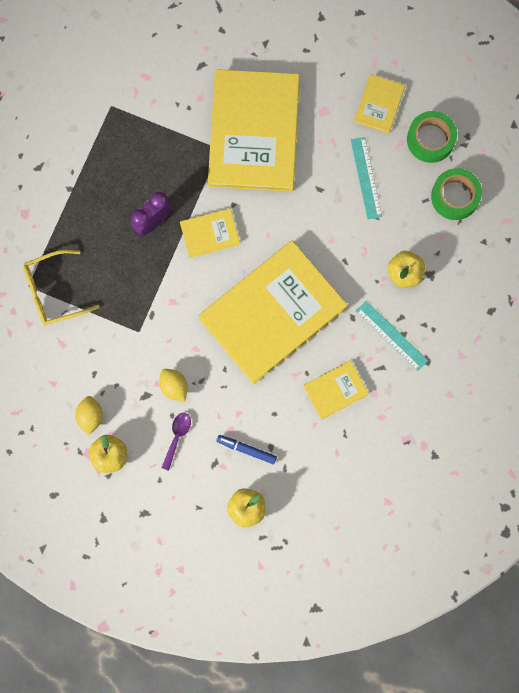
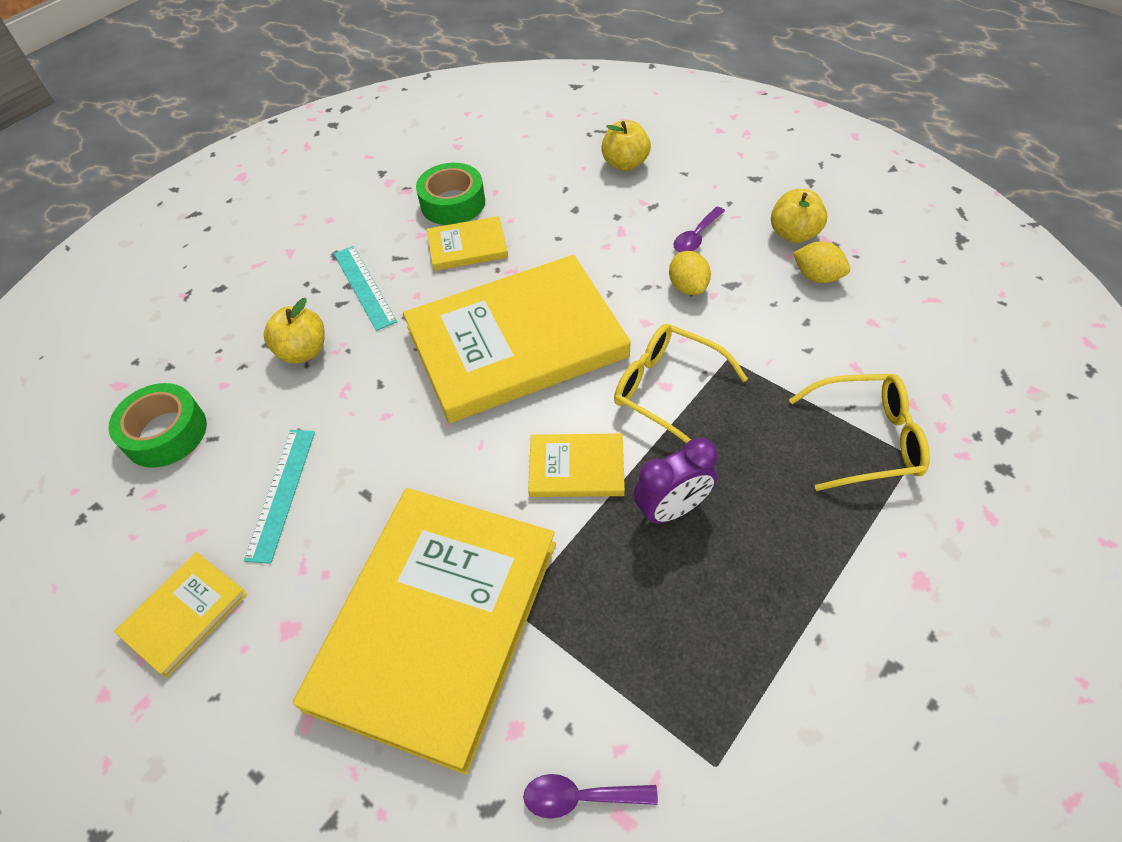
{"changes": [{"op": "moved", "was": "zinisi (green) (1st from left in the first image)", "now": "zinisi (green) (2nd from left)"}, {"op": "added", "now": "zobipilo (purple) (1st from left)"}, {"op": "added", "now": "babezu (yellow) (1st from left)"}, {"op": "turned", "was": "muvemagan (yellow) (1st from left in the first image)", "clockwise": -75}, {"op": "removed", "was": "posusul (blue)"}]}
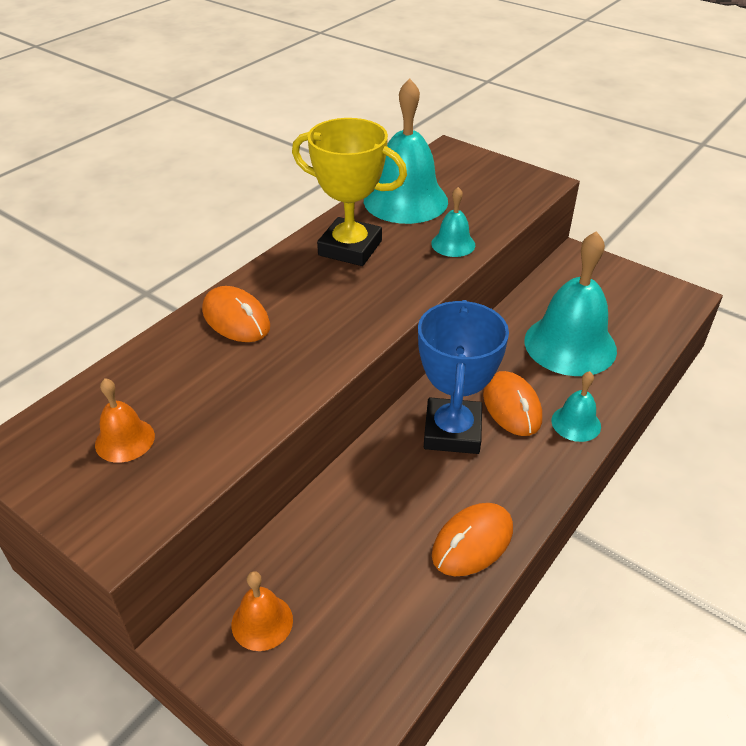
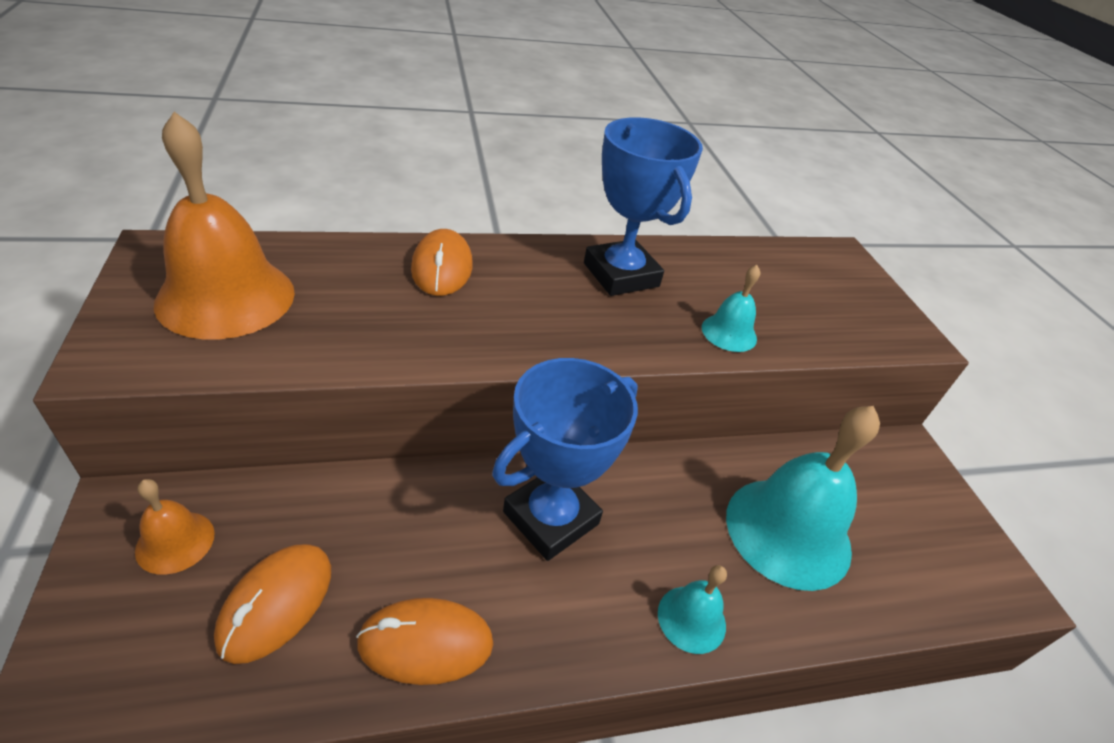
{"changes": [{"op": "resized", "was": "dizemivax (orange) (1st from left in the first image)", "ratio": 2.07}, {"op": "moved", "was": "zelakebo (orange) (3rd from left in the first image)", "now": "zelakebo (orange) (1st from left)"}, {"op": "recoloured", "was": "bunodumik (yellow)", "now": "bunodumik (blue) (2nd from left)"}, {"op": "removed", "was": "dizemivax (turquoise) (1st from left)"}]}
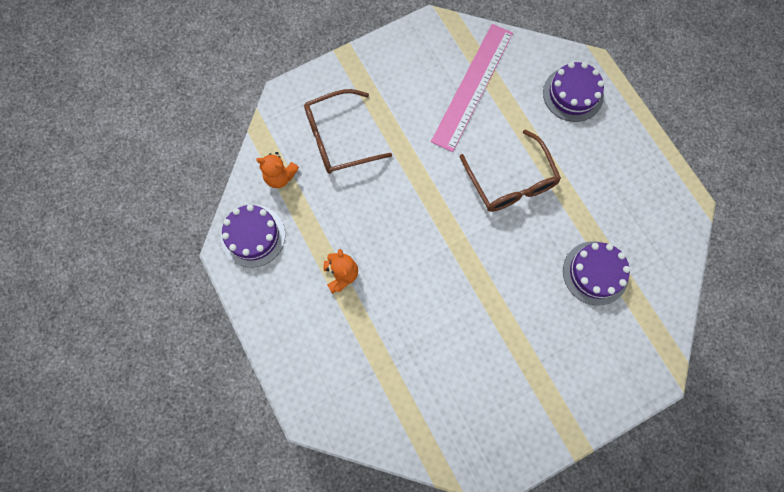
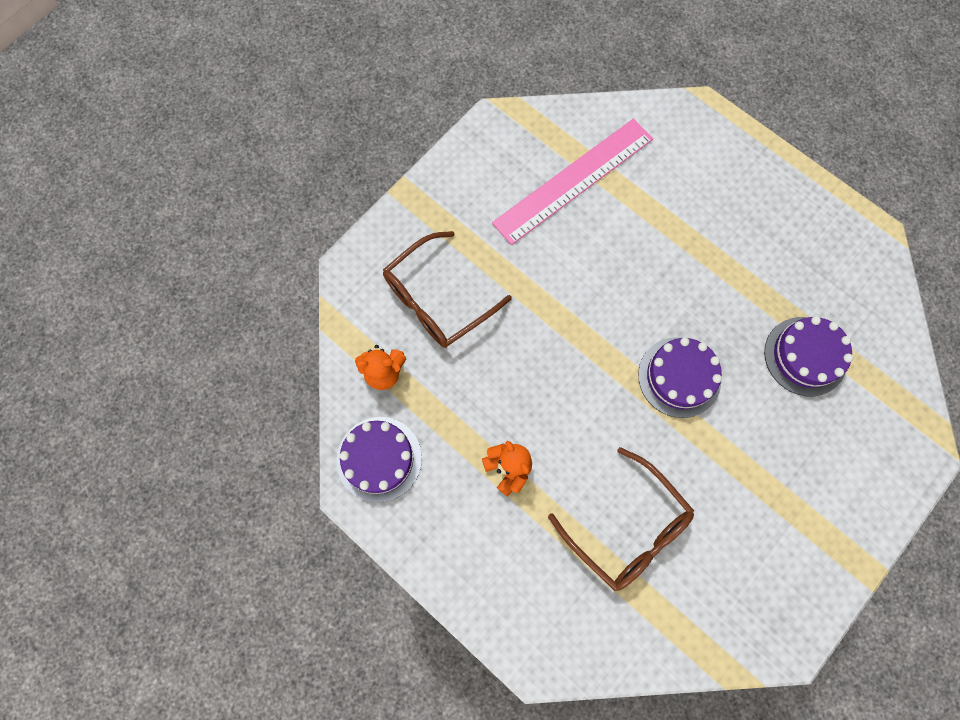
{"changes": [{"op": "turned", "was": "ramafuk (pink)", "clockwise": 45}, {"op": "moved", "was": "babezu (brown) (2nd from left)"}, {"op": "moved", "was": "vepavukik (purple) (2nd from left)"}]}
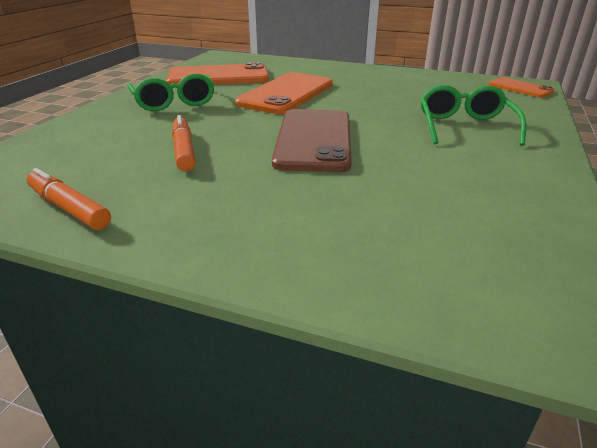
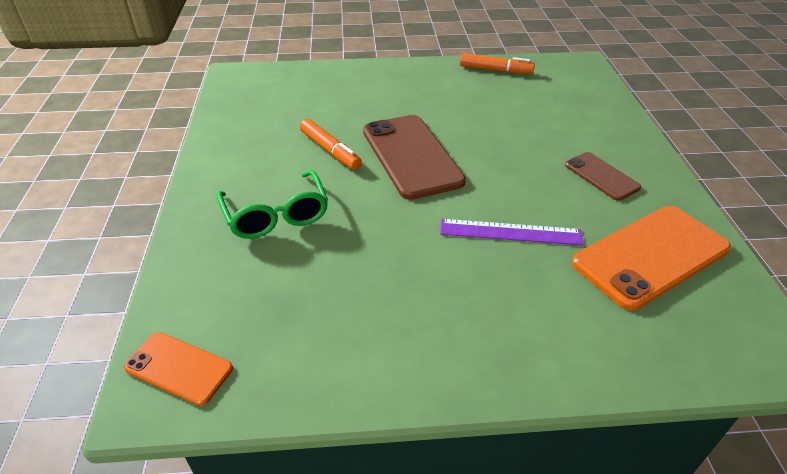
{"changes": [{"op": "moved", "was": "posusul (orange) (2nd from left in the first image)", "now": "posusul (orange) (1st from left)"}, {"op": "replaced", "was": "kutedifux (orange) (2nd from left)", "now": "ramafuk (purple)"}, {"op": "replaced", "was": "babezu (green) (1st from left)", "now": "kutedifux (brown) (2nd from left)"}]}
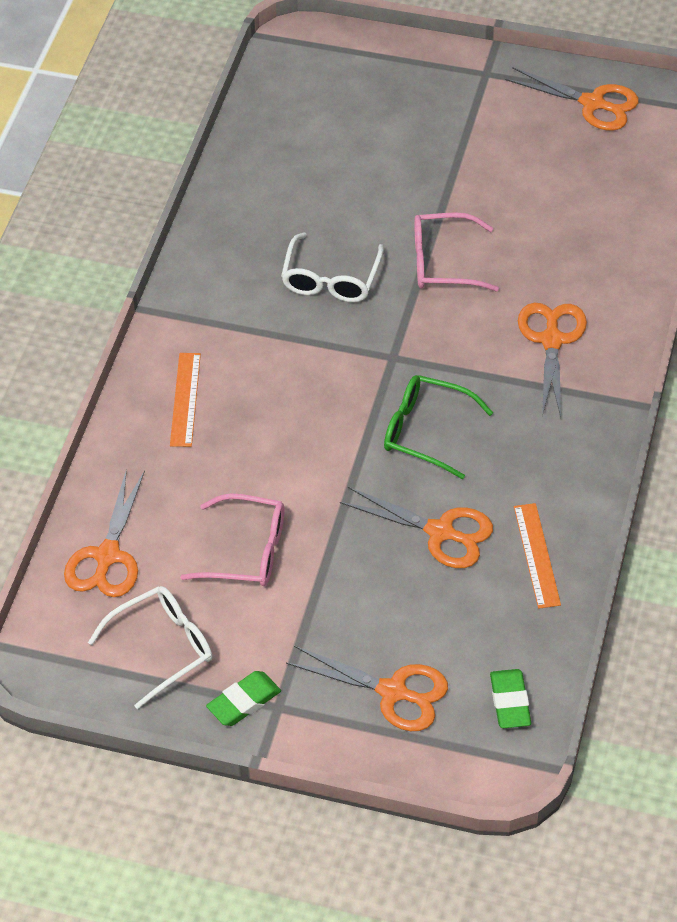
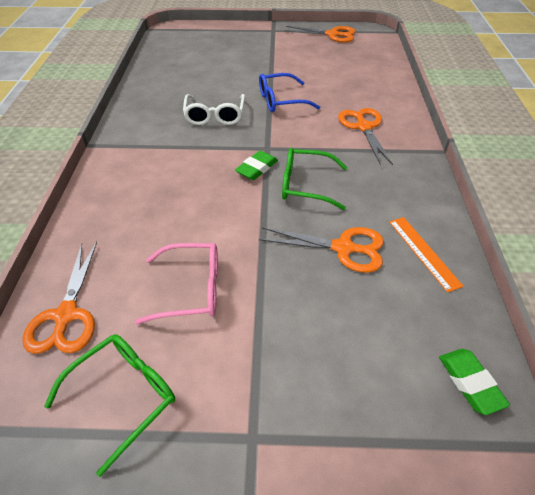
{"changes": [{"op": "recoloured", "was": "babezu (white) (1st from left)", "now": "babezu (green) (1st from left)"}, {"op": "moved", "was": "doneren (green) (1st from left)"}, {"op": "recoloured", "was": "babezu (pink) (2nd from left)", "now": "babezu (blue)"}, {"op": "removed", "was": "ramafuk (orange) (1st from left)"}, {"op": "removed", "was": "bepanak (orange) (2nd from left)"}]}
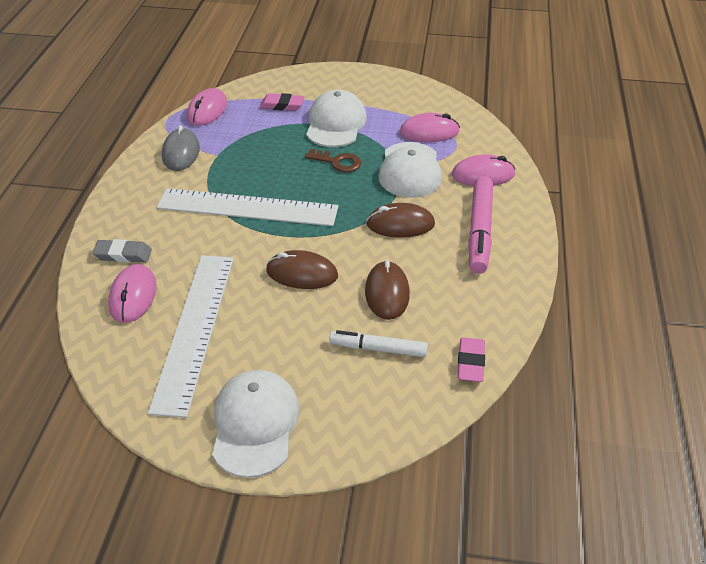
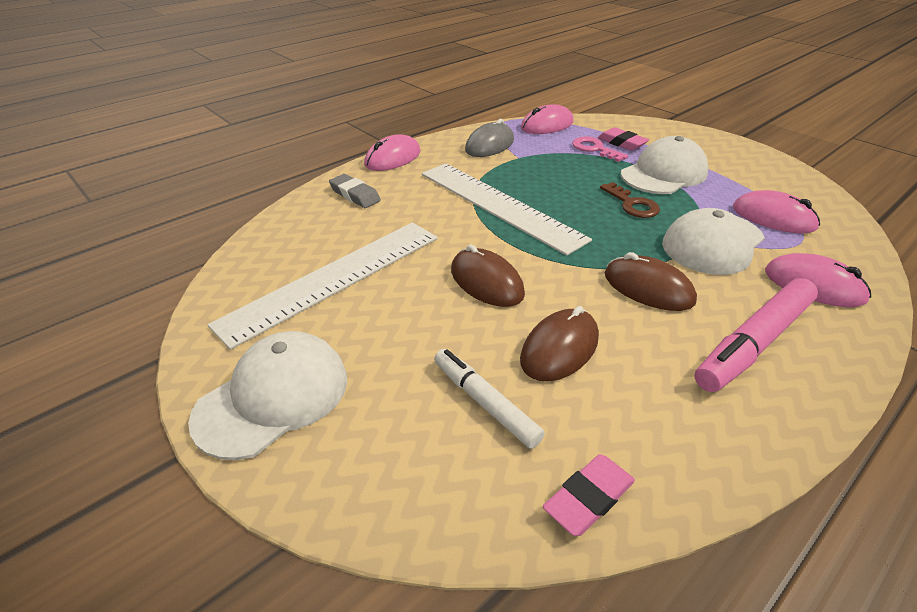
{"changes": [{"op": "moved", "was": "zelakebo (pink) (1st from left)"}, {"op": "added", "now": "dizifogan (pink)"}]}
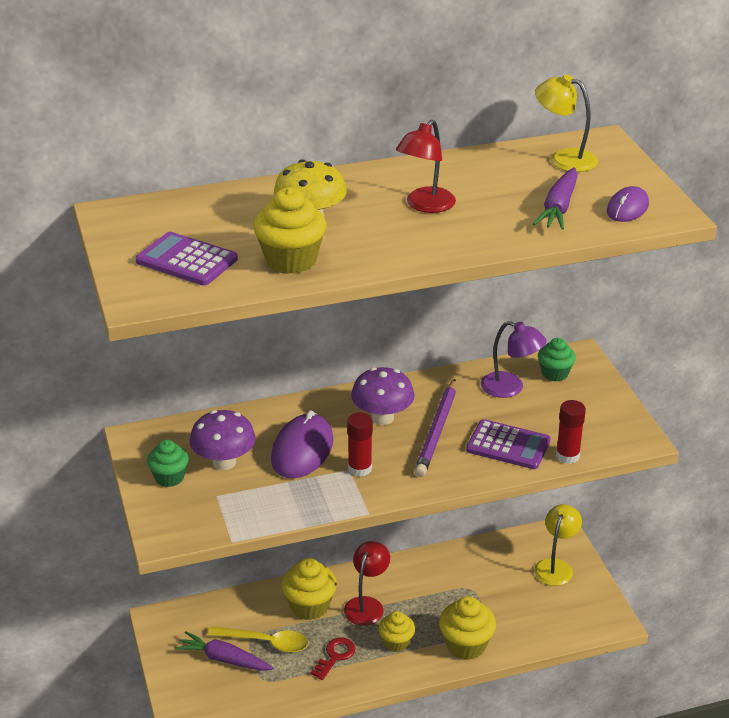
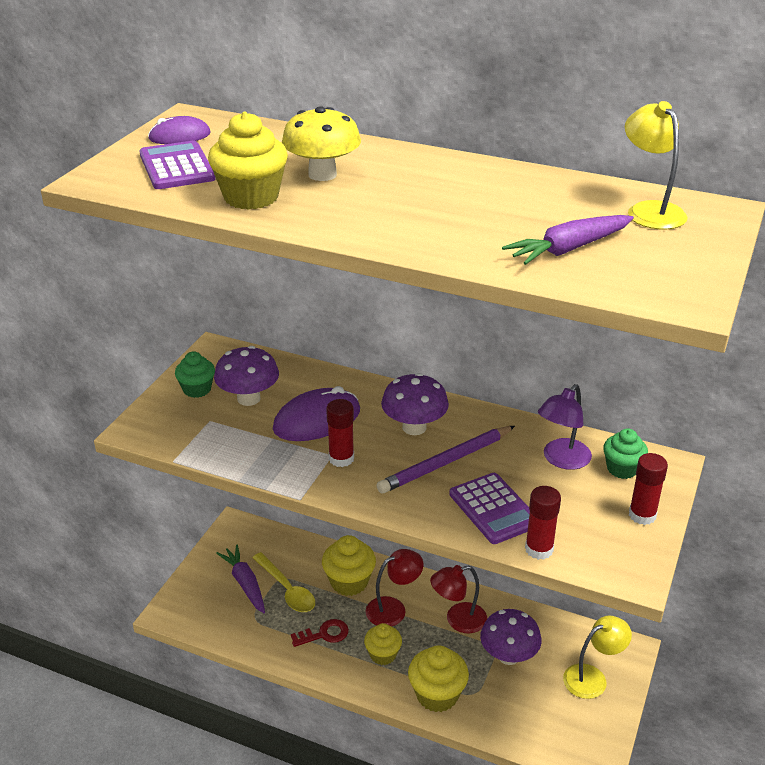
{"changes": [{"op": "moved", "was": "zelakebo (purple) (2nd from left in the first image)", "now": "zelakebo (purple) (1st from left)"}, {"op": "moved", "was": "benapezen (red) (2nd from left)"}, {"op": "added", "now": "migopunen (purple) (3rd from left)"}, {"op": "turned", "was": "benapezen (purple)", "clockwise": 60}, {"op": "added", "now": "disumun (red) (3rd from left)"}]}
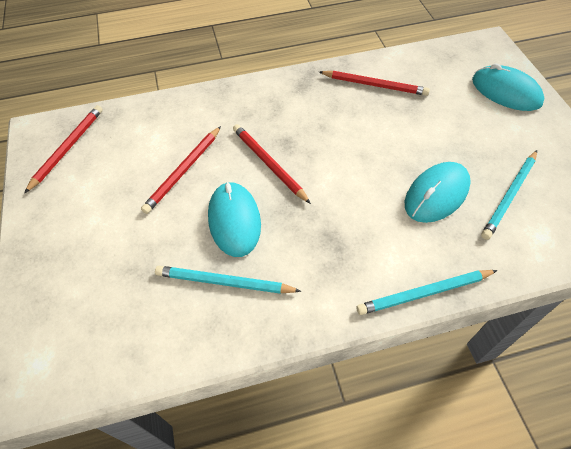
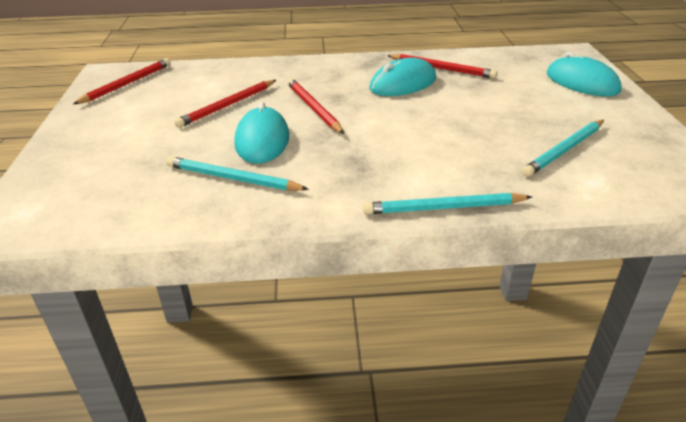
{"changes": [{"op": "moved", "was": "zelakebo (turquoise) (2nd from left)"}]}
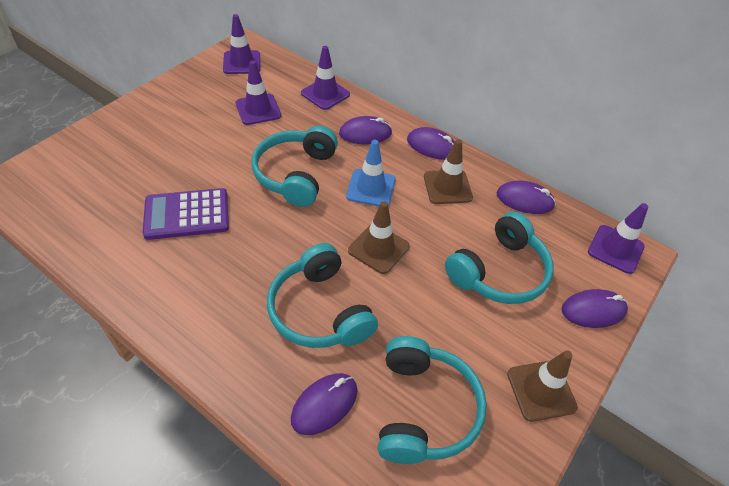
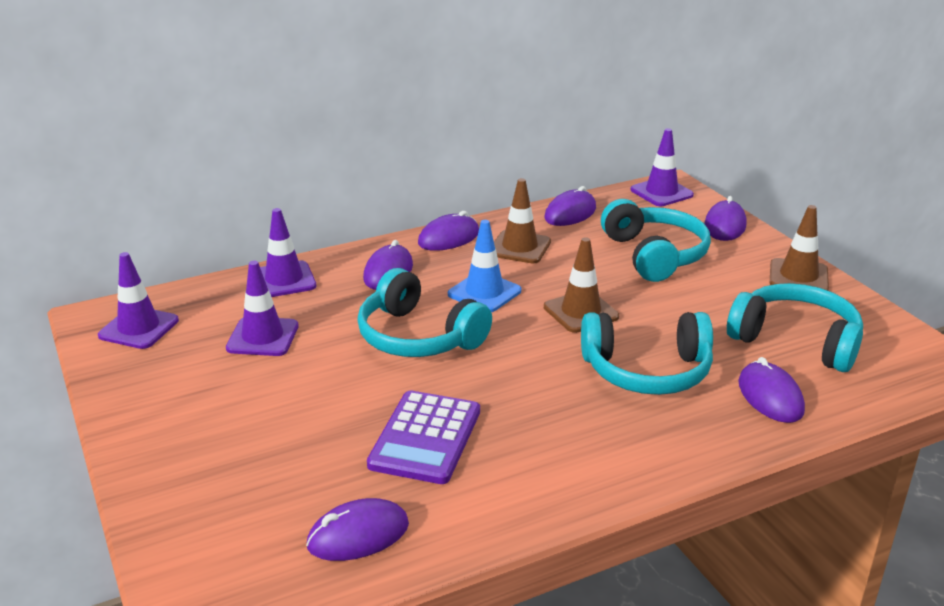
{"changes": [{"op": "added", "now": "zelakebo (purple) (1st from left)"}]}
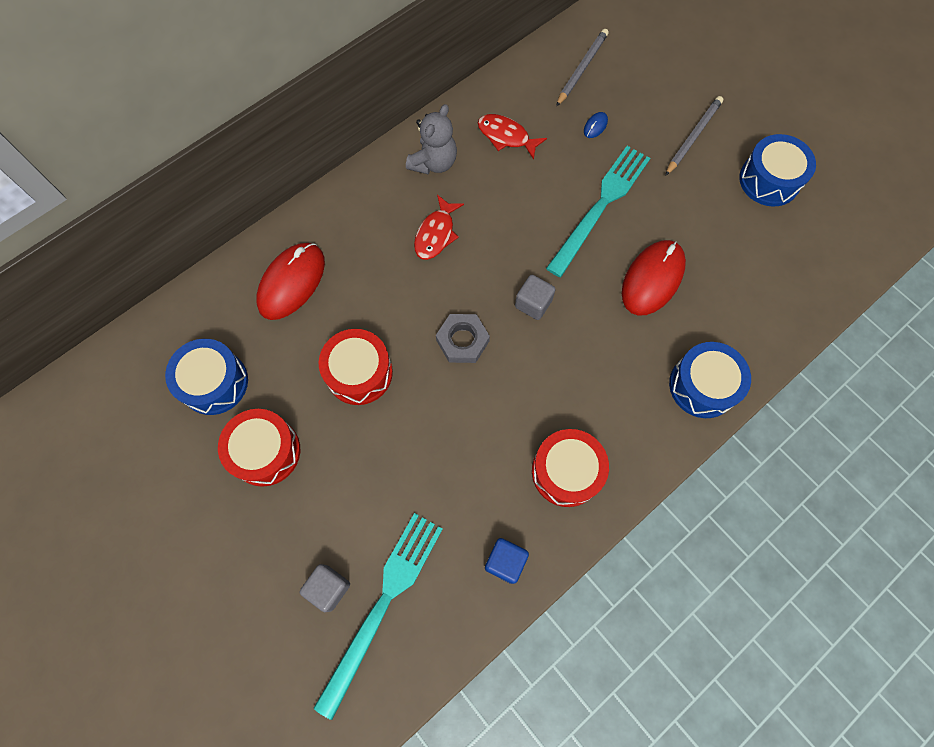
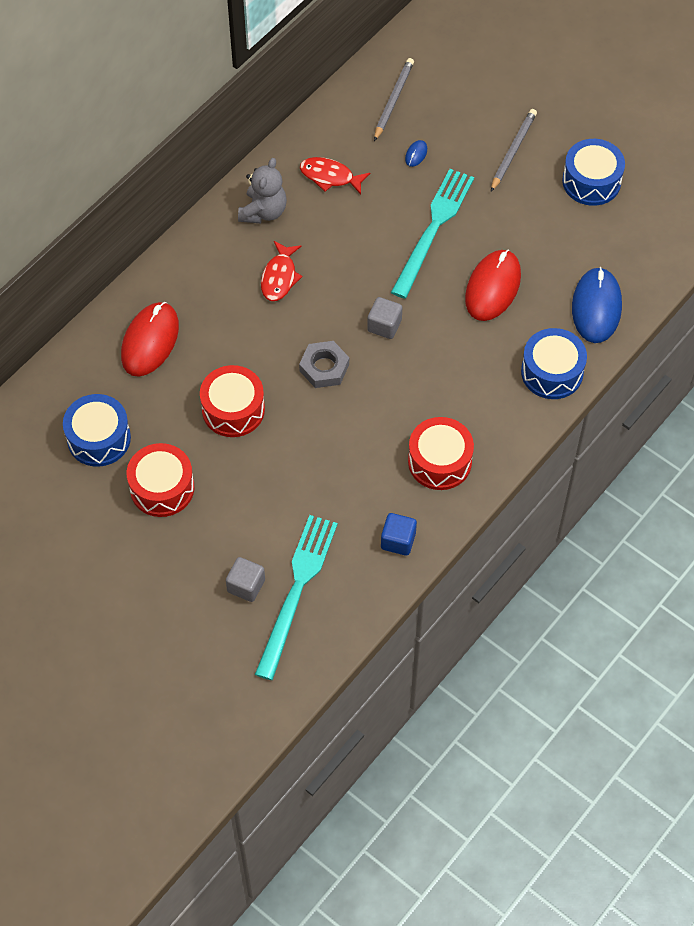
{"changes": [{"op": "added", "now": "zelakebo (blue) (2nd from left)"}]}
